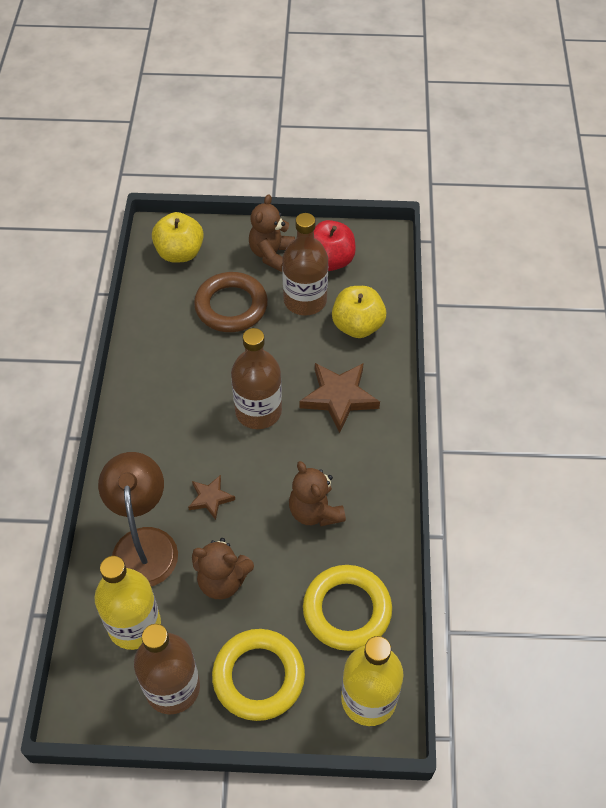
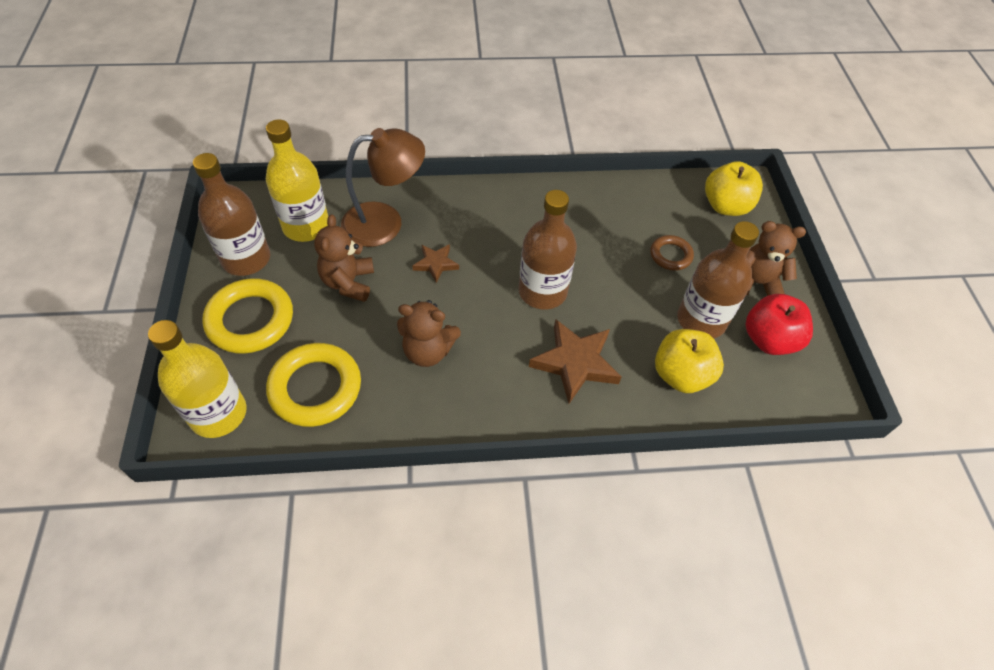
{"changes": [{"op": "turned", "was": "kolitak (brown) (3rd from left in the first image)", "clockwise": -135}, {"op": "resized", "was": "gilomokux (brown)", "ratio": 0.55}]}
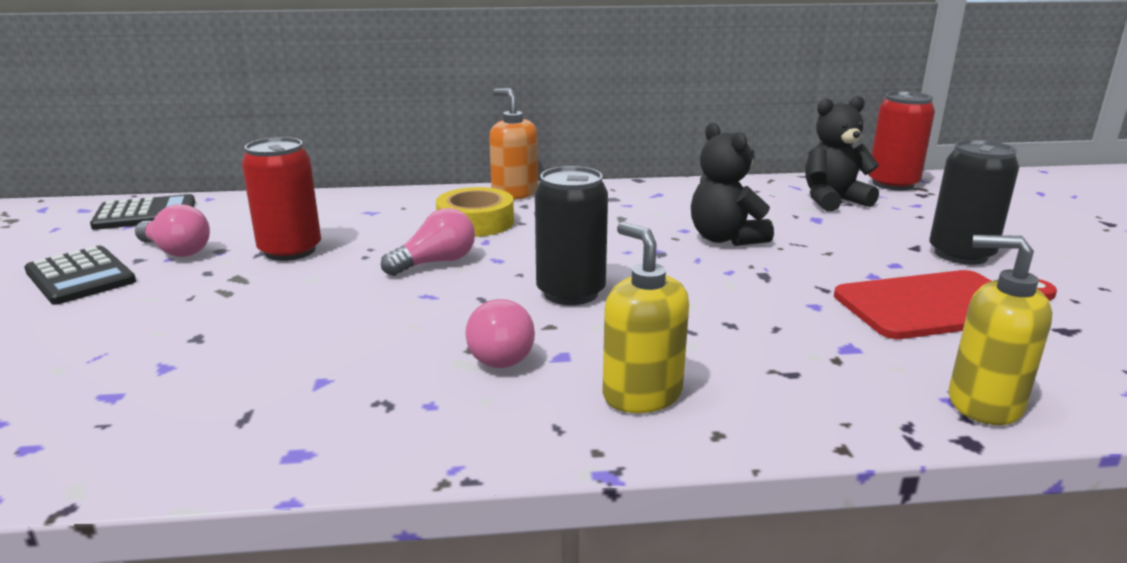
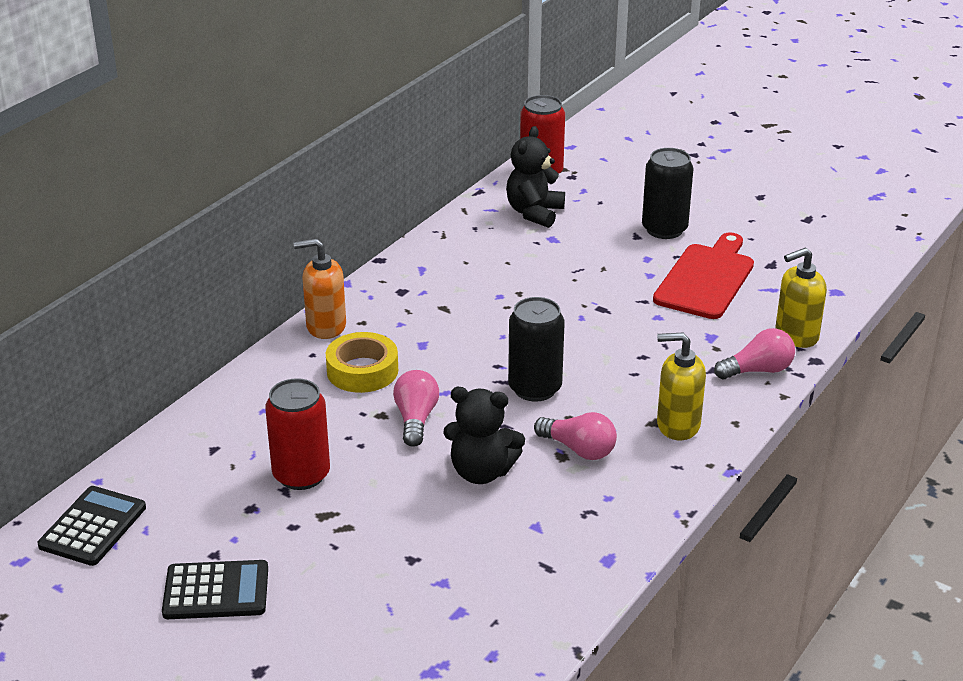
{"changes": [{"op": "moved", "was": "kolitak (black) (1st from left)"}, {"op": "moved", "was": "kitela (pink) (1st from left in the first image)", "now": "kitela (pink) (3rd from left)"}]}
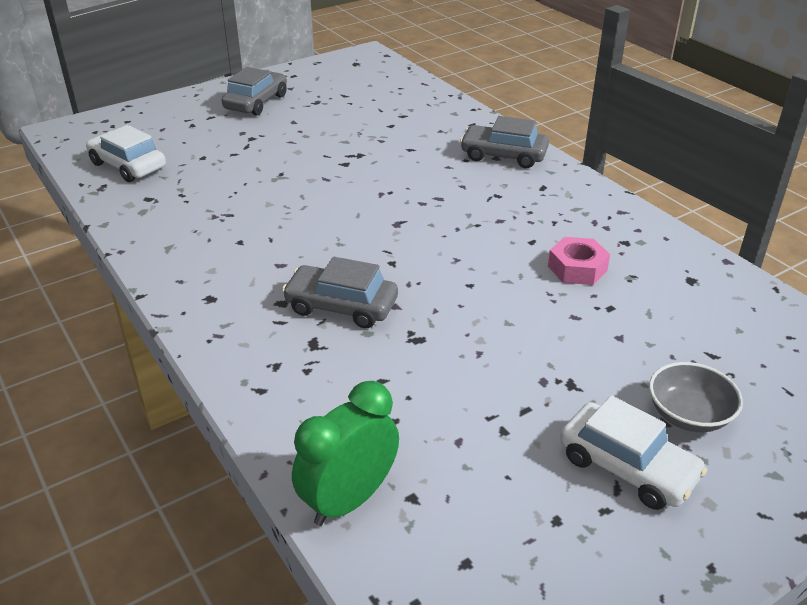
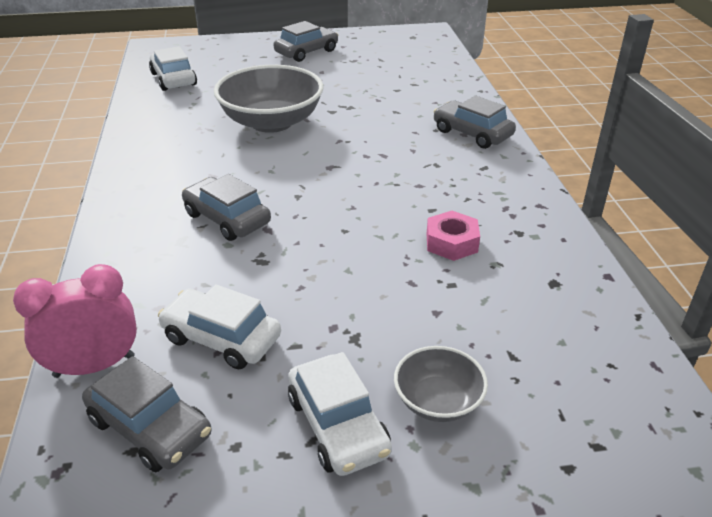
{"changes": [{"op": "recoloured", "was": "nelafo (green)", "now": "nelafo (pink)"}, {"op": "added", "now": "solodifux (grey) (1st from left)"}, {"op": "added", "now": "solodifux (white) (2nd from left)"}, {"op": "added", "now": "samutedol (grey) (1st from left)"}]}
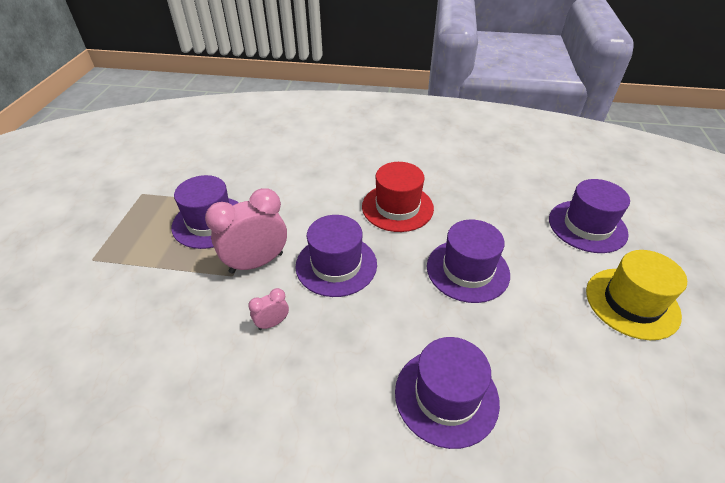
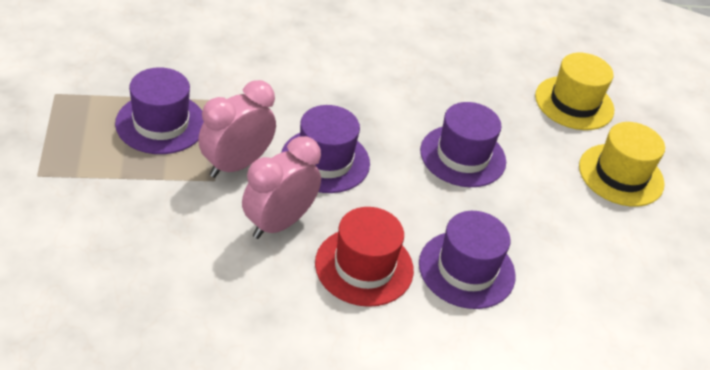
{"changes": [{"op": "resized", "was": "nelafo (pink) (2nd from left)", "ratio": 2.11}, {"op": "moved", "was": "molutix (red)"}, {"op": "recoloured", "was": "molutix (purple) (5th from left)", "now": "molutix (yellow) (1st from left)"}]}
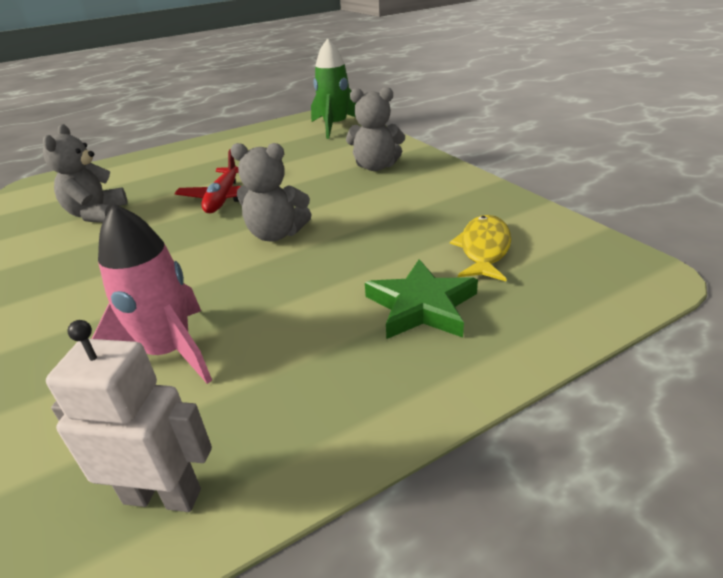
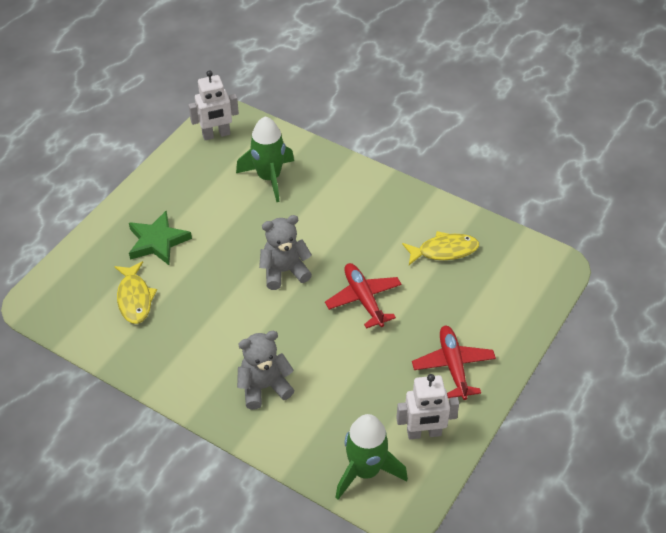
{"changes": [{"op": "recoloured", "was": "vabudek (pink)", "now": "vabudek (green) (1st from left)"}, {"op": "added", "now": "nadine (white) (2nd from left)"}, {"op": "replaced", "was": "kolitak (grey) (1st from left)", "now": "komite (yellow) (2nd from left)"}, {"op": "added", "now": "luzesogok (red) (2nd from left)"}]}
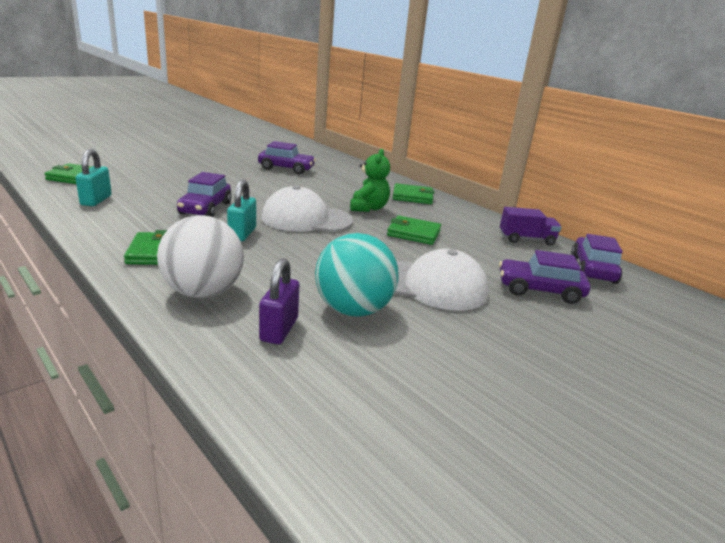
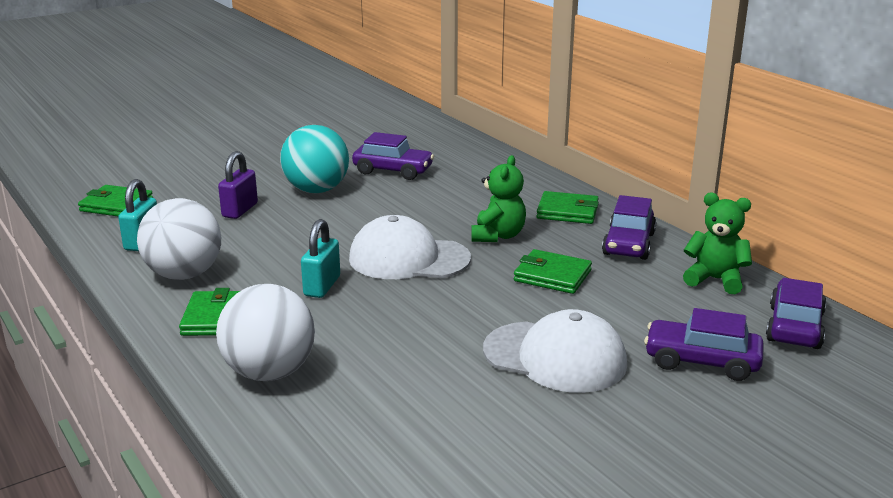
{"changes": [{"op": "added", "now": "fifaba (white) (1st from left)"}, {"op": "moved", "was": "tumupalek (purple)"}, {"op": "moved", "was": "fifaba (turquoise)"}, {"op": "moved", "was": "solodifux (purple) (1st from left in the first image)", "now": "solodifux (purple) (2nd from left)"}, {"op": "replaced", "was": "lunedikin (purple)", "now": "kolitak (green) (2nd from left)"}]}
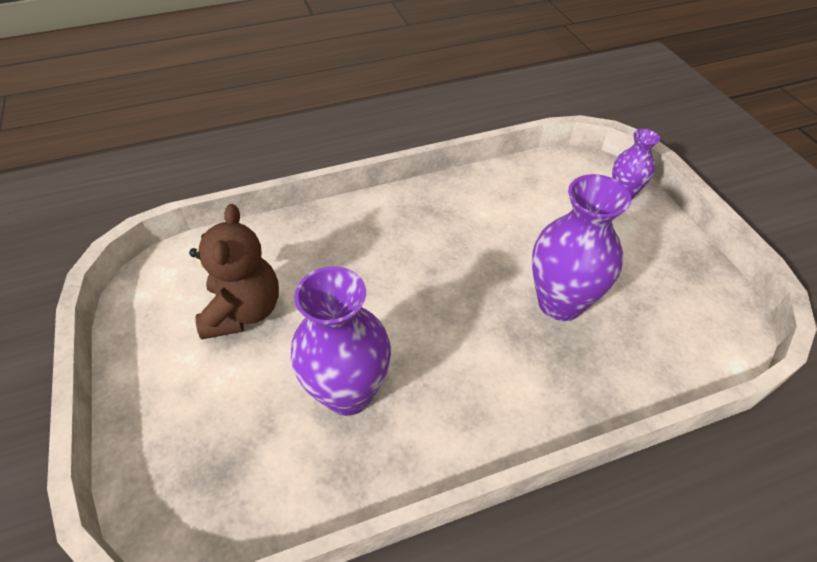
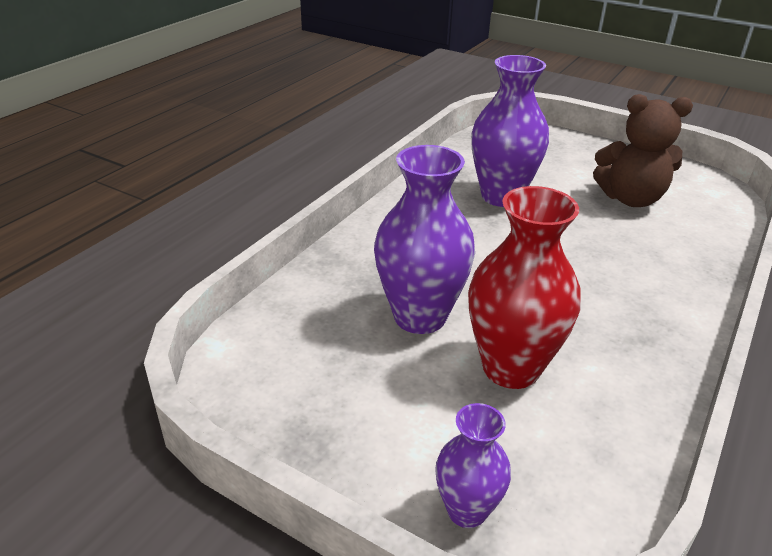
{"changes": [{"op": "added", "now": "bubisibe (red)"}, {"op": "turned", "was": "kolitak (brown)", "clockwise": -45}]}
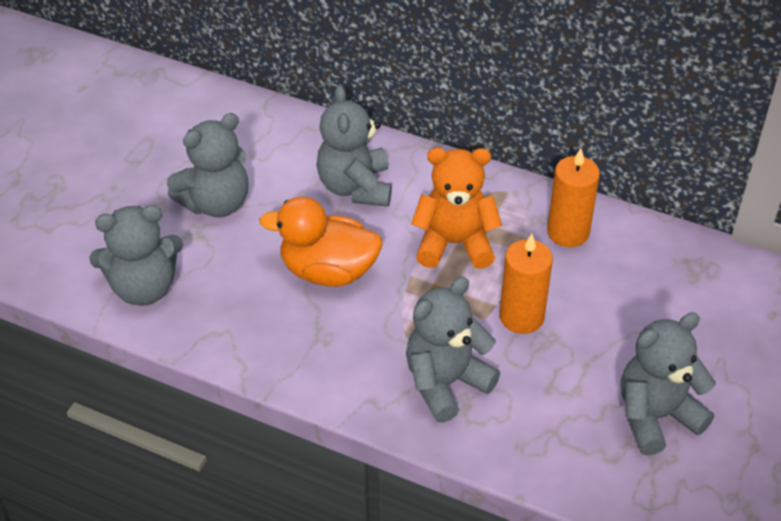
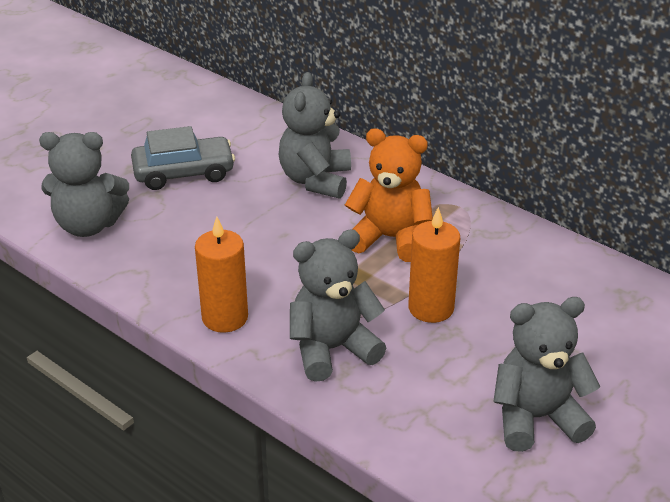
{"changes": [{"op": "replaced", "was": "kolitak (grey) (2nd from left)", "now": "solodifux (grey)"}, {"op": "moved", "was": "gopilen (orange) (2nd from left in the first image)", "now": "gopilen (orange) (1st from left)"}, {"op": "removed", "was": "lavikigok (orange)"}]}
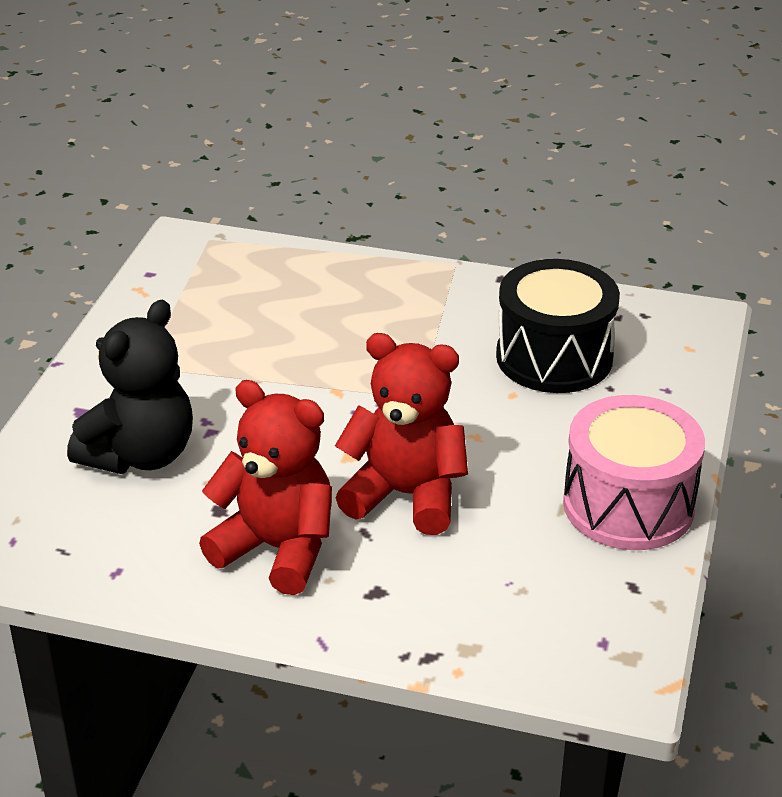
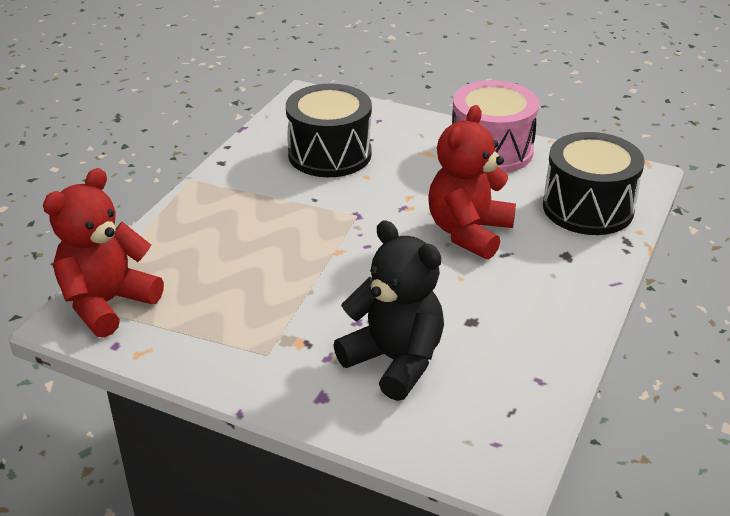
{"changes": [{"op": "moved", "was": "kolitak (red) (1st from left)"}, {"op": "added", "now": "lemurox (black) (2nd from left)"}]}
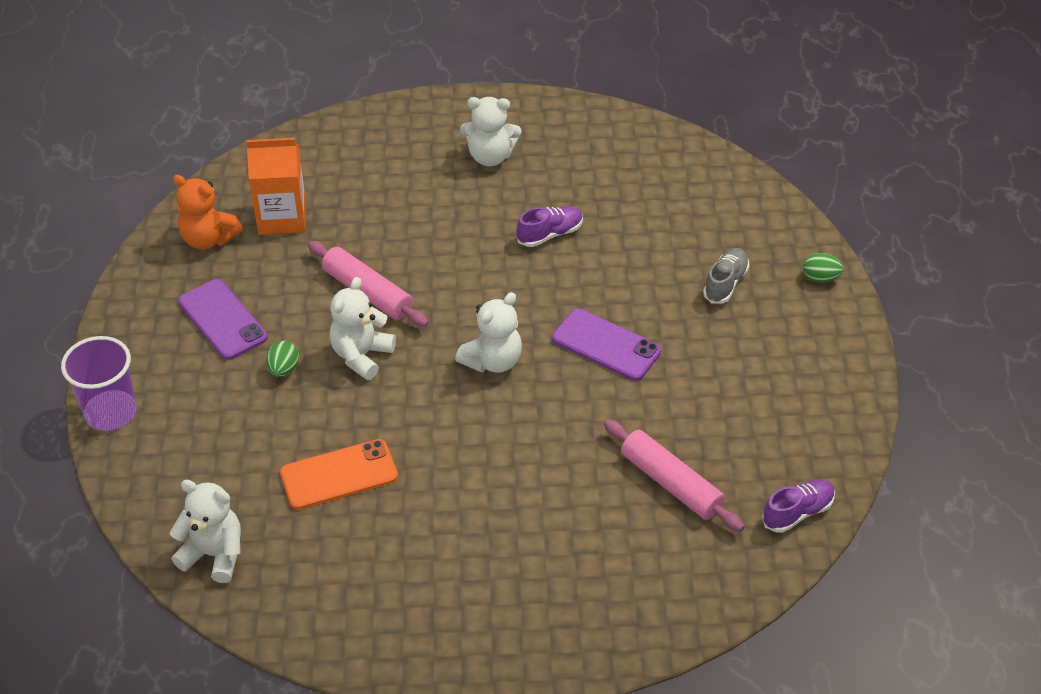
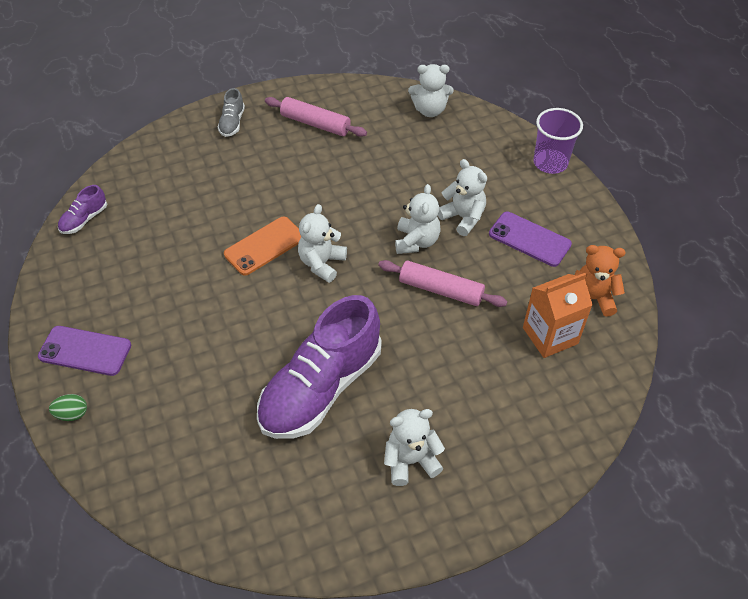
{"changes": [{"op": "moved", "was": "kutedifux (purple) (2nd from left in the first image)", "now": "kutedifux (purple) (1st from left)"}, {"op": "moved", "was": "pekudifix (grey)"}, {"op": "moved", "was": "kutedifux (orange)"}, {"op": "resized", "was": "pekudifix (purple) (1st from left in the first image)", "ratio": 2.38}, {"op": "moved", "was": "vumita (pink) (2nd from left in the first image)", "now": "vumita (pink) (1st from left)"}, {"op": "replaced", "was": "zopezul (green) (1st from left)", "now": "kolitak (white) (5th from left)"}]}
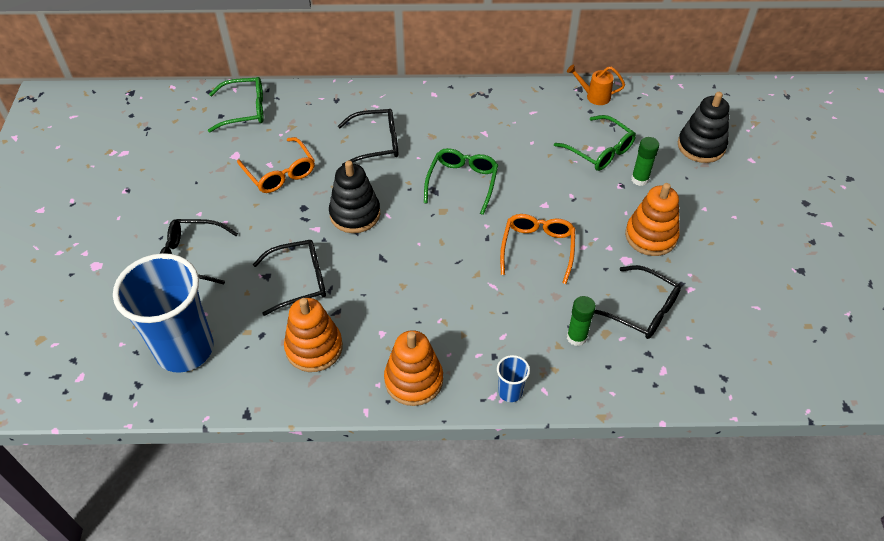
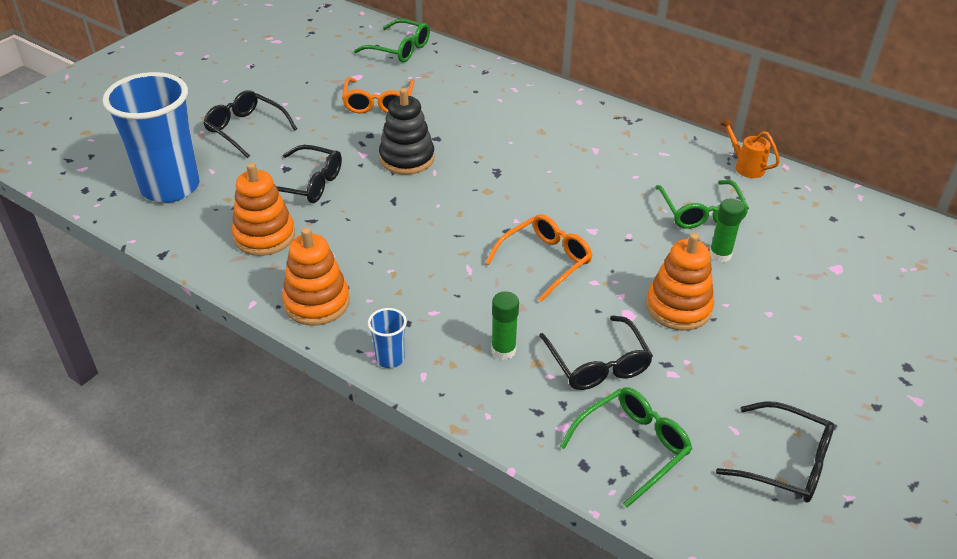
{"changes": [{"op": "moved", "was": "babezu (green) (2nd from left)"}, {"op": "moved", "was": "babezu (black) (3rd from left in the first image)", "now": "babezu (black) (4th from left)"}, {"op": "removed", "was": "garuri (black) (2nd from left)"}]}
